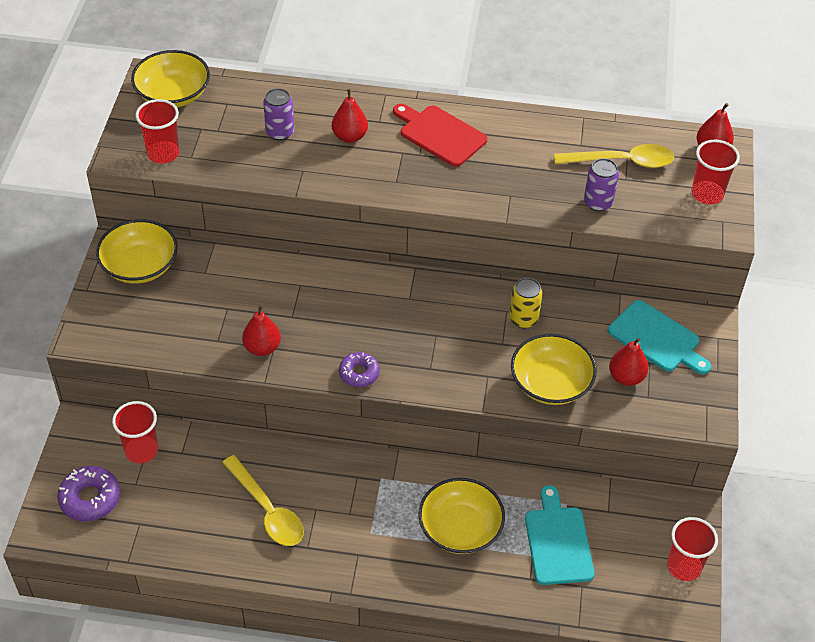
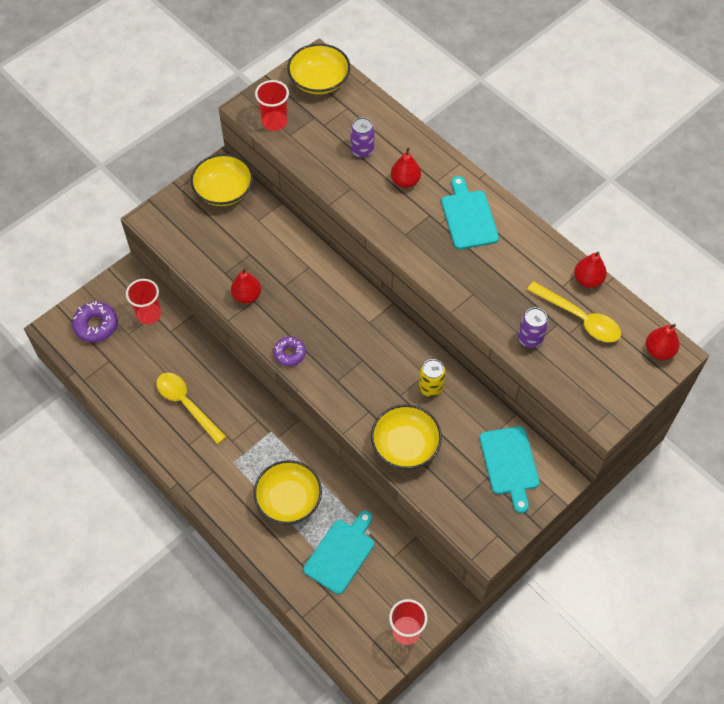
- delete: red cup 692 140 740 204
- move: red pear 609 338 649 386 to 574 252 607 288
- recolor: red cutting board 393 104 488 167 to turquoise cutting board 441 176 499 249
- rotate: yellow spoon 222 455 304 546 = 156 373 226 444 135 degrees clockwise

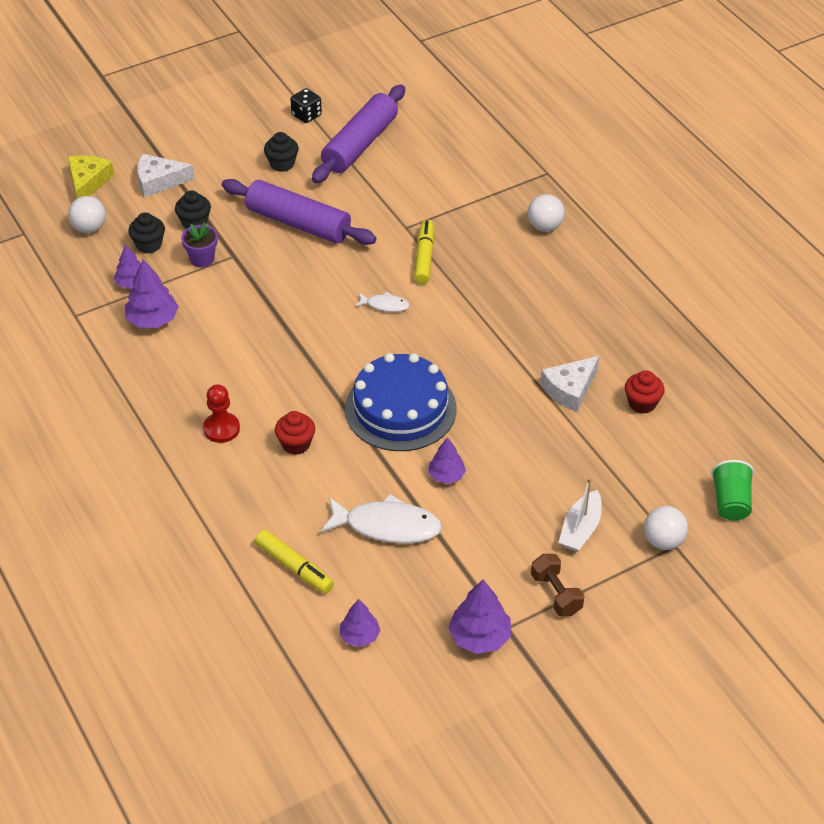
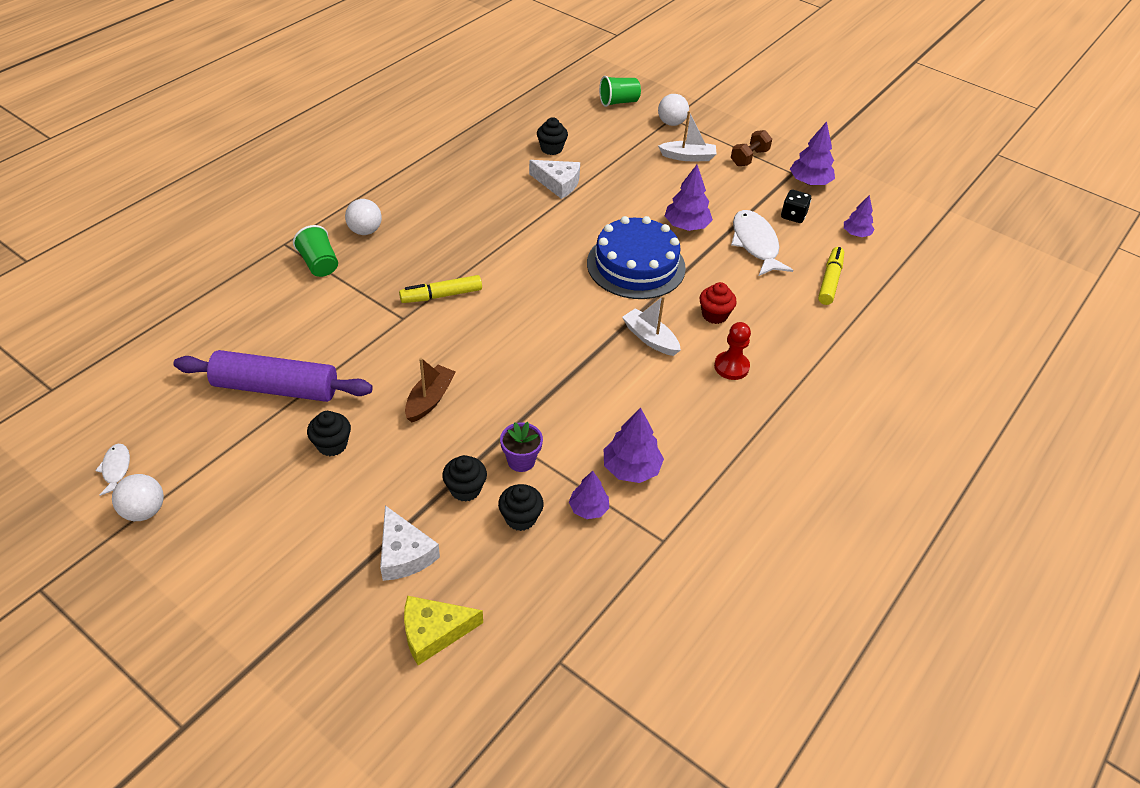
- insert: green cup 293 225 338 277
- insert: white boat 622 296 681 356
- move: white ball 68 196 106 233 to 112 474 164 521
- move: black dice 290 88 322 123 to 781 190 811 223
- move: white fish 355 292 410 312 to 95 444 130 496
- replace: purple rolling pin 222 179 376 245 to brown boat 405 358 456 422
- recolor: red cupcake 625 370 665 414 to black cupcake 537 117 568 155
- resize: purple tree 428 437 466 484 = 665 165 713 231 x1.54

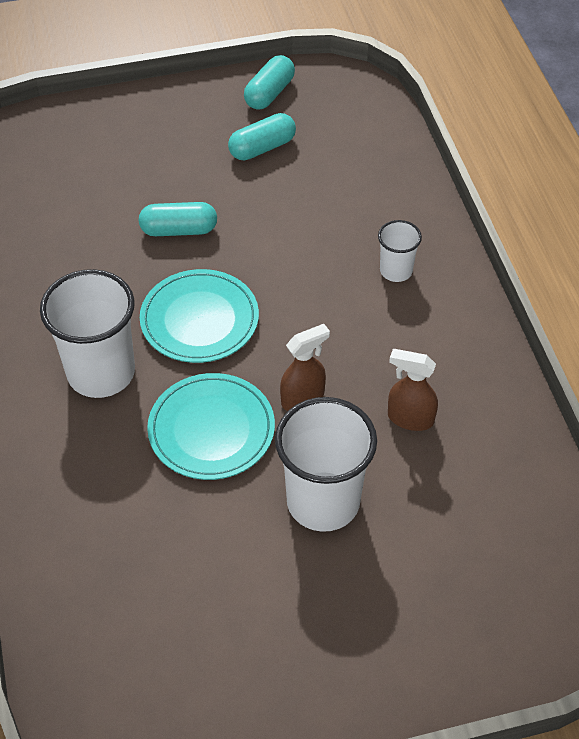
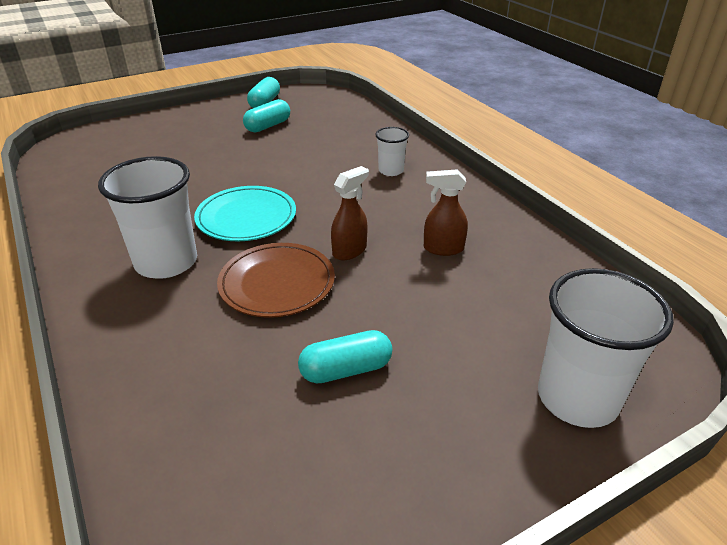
- move: turquoise capsule 139 202 217 236 to 298 330 392 383
- move: white cup 275 397 377 532 to 538 268 674 428
- recolor: turquoise plate 147 373 275 480 to brown plate 217 243 335 318

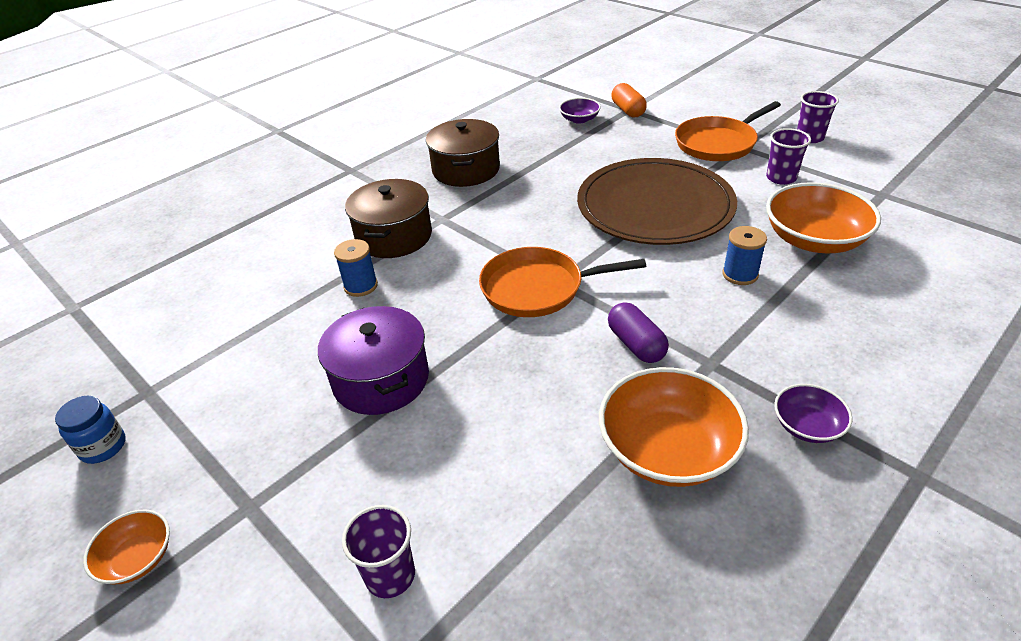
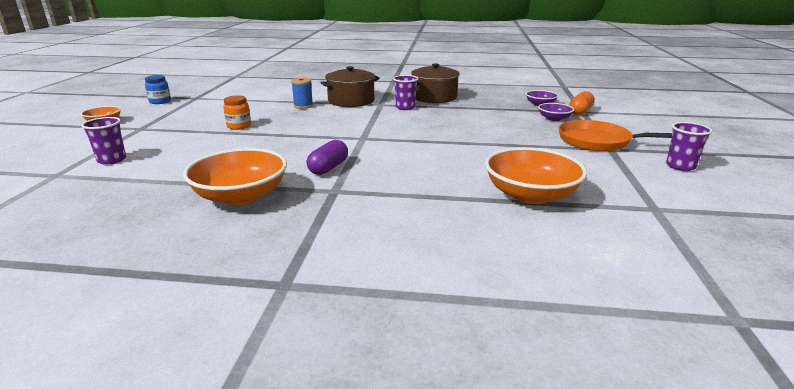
- delete: orange pan 479 247 646 317
- delete: brown plate 577 158 737 245
- delete: blue spool 722 226 767 285
- move: purple cup 766 128 811 185 to 393 75 418 110
- move: purple bowl 774 384 853 443 to 538 103 574 121
- replace: purple pot 318 306 429 415 to orange jar 223 95 251 130

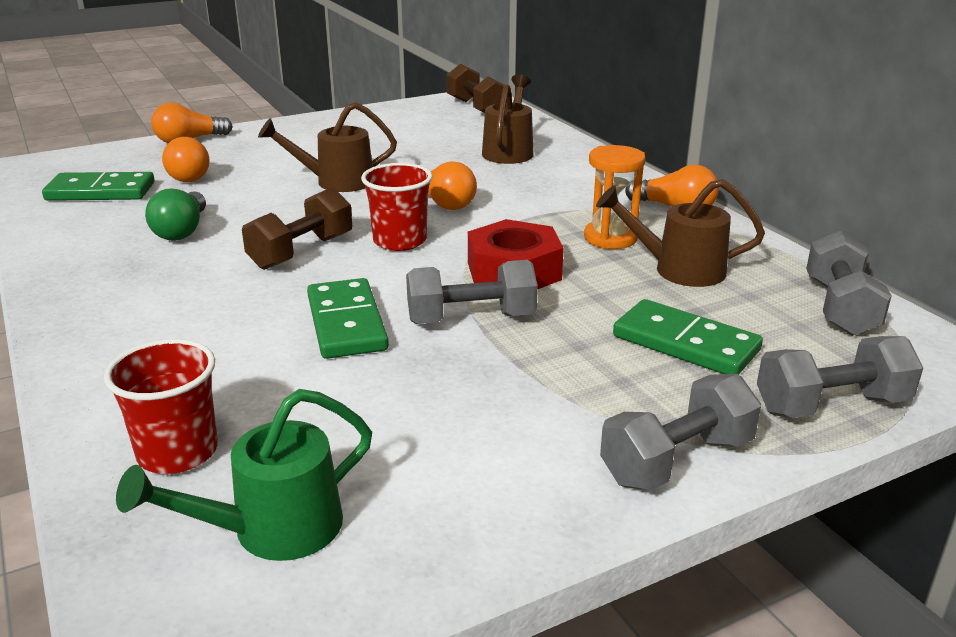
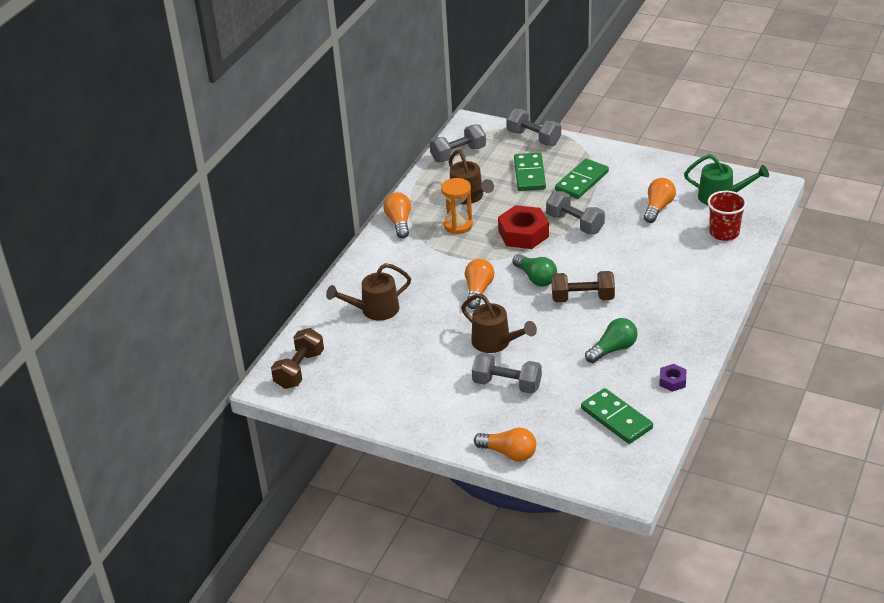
- insert: purple nut 659 364 687 392
- move: orange light bulb 162 137 210 182 to 644 178 676 223
- move: green domino 307 278 389 359 to 555 159 609 199
- move: grey dumbbell 600 374 761 491 to 472 352 542 394
- replace: red cup 361 163 433 251 to green light bulb 512 254 557 287

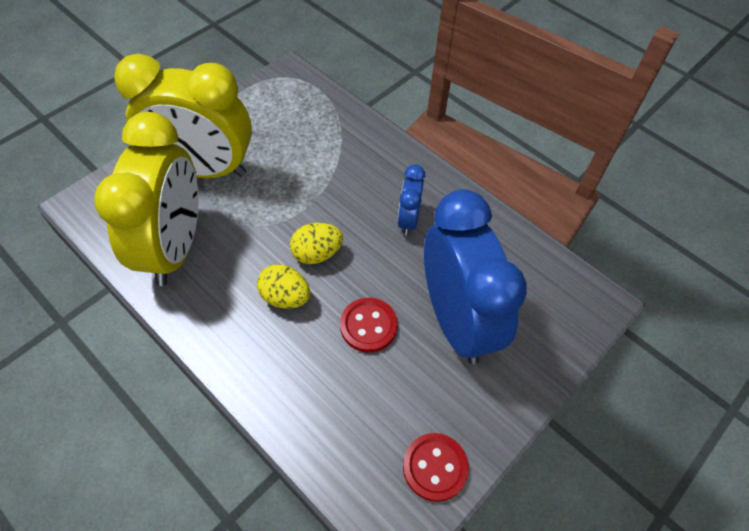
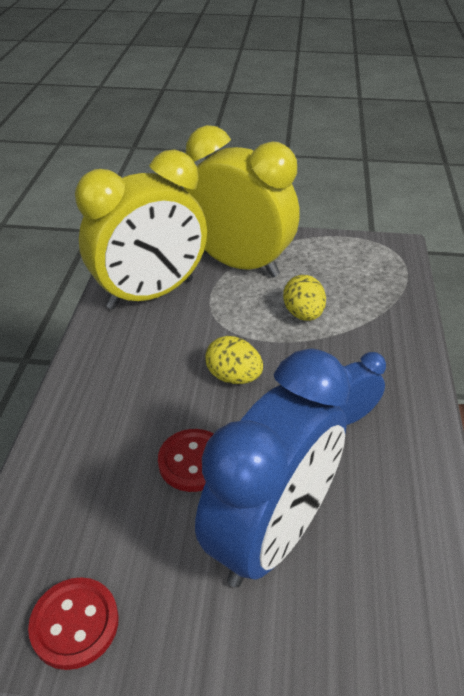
- move: yellow egg 257 264 310 309 to 283 275 326 321
- rotate: yellow clock 114 54 252 178 = 184 125 300 277 150 degrees clockwise

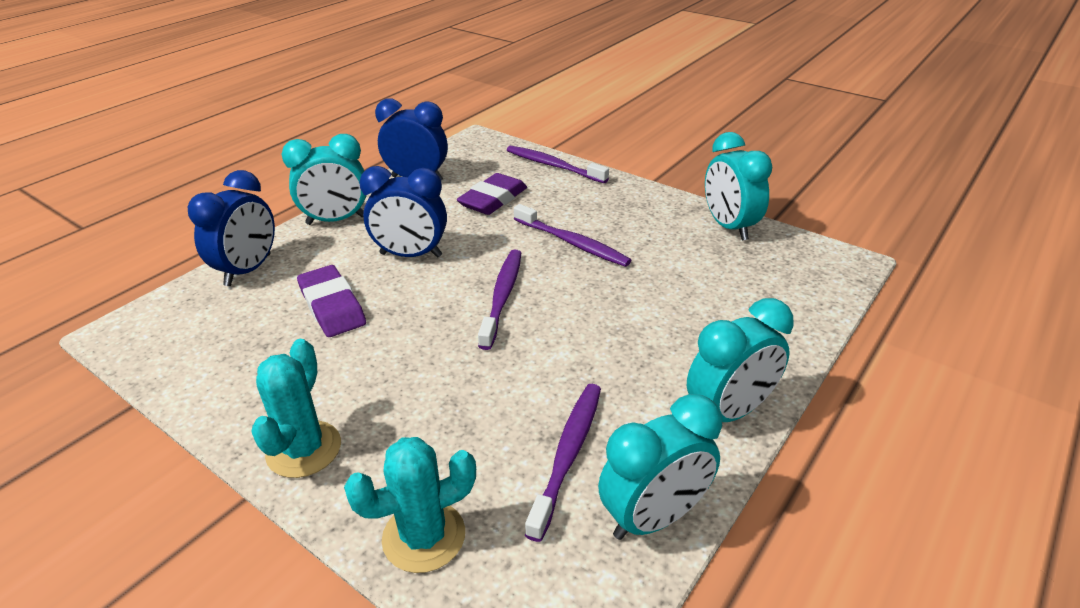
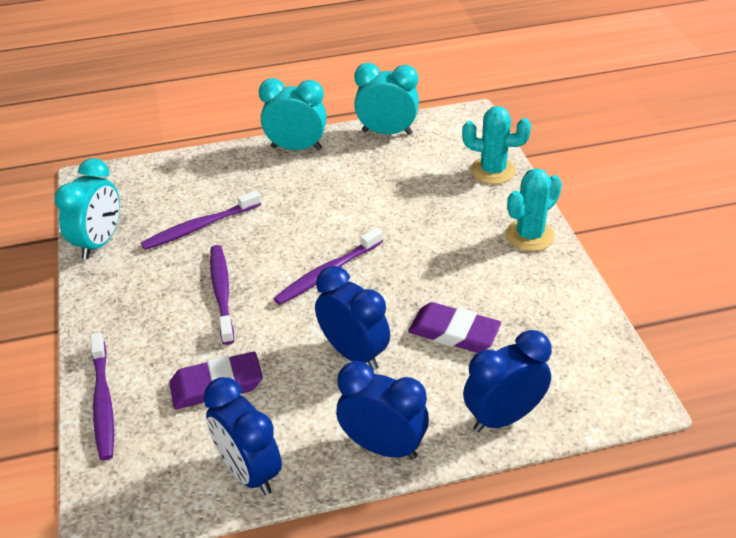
- move: purple toothbrush 525 384 601 542 to 141 190 261 250
- recolor: turquoise clock 281 134 366 225 to blue clock 336 361 429 460
- rotate: purple eraser 297 265 366 337 = 408 302 501 353 75 degrees counterclockwise

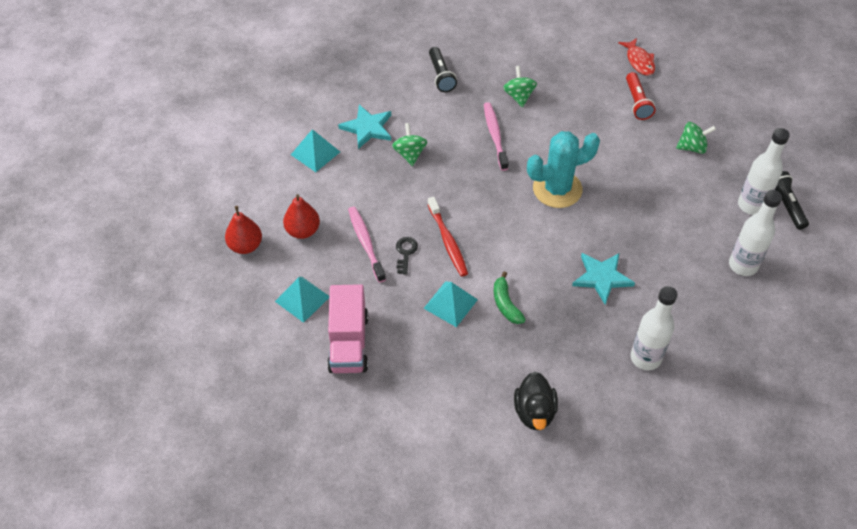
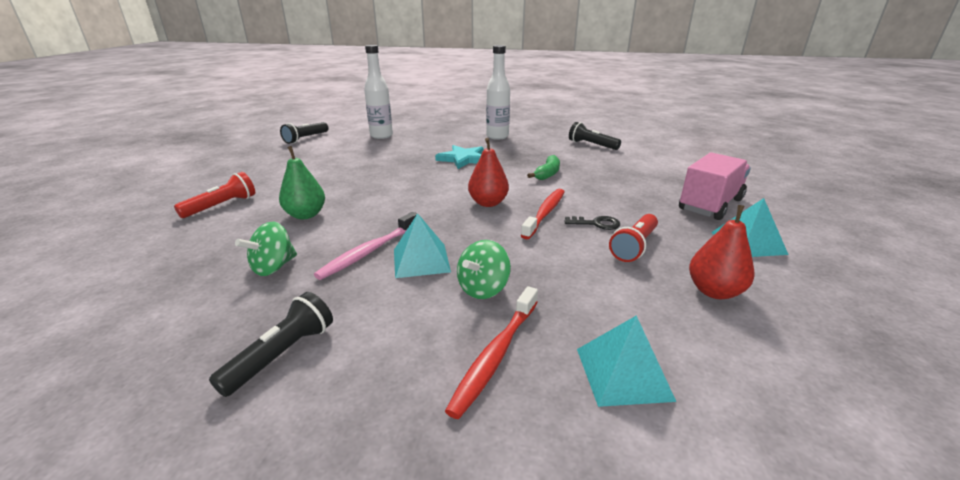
- delete: turquoise cactus 527 131 600 208
- delete: red fish 618 38 655 76
- delete: green spinning top 676 122 716 154
- delete: white bottle 738 128 790 215
- insert: green pear 279 146 325 219
- move: red pear 225 206 262 254 to 468 138 509 207
- move: turquoise pyramid 423 281 478 327 to 394 213 451 278
- replace: turquoise star 338 105 391 149 to red toothbrush 445 286 538 419
- replace: pink toothbrush 348 207 386 283 to red flashlight 609 214 658 262
- replace: black duck 514 372 558 430 to black flashlight 569 122 621 150
- rotate: black key 396 237 418 275 = 564 216 620 230 135 degrees counterclockwise

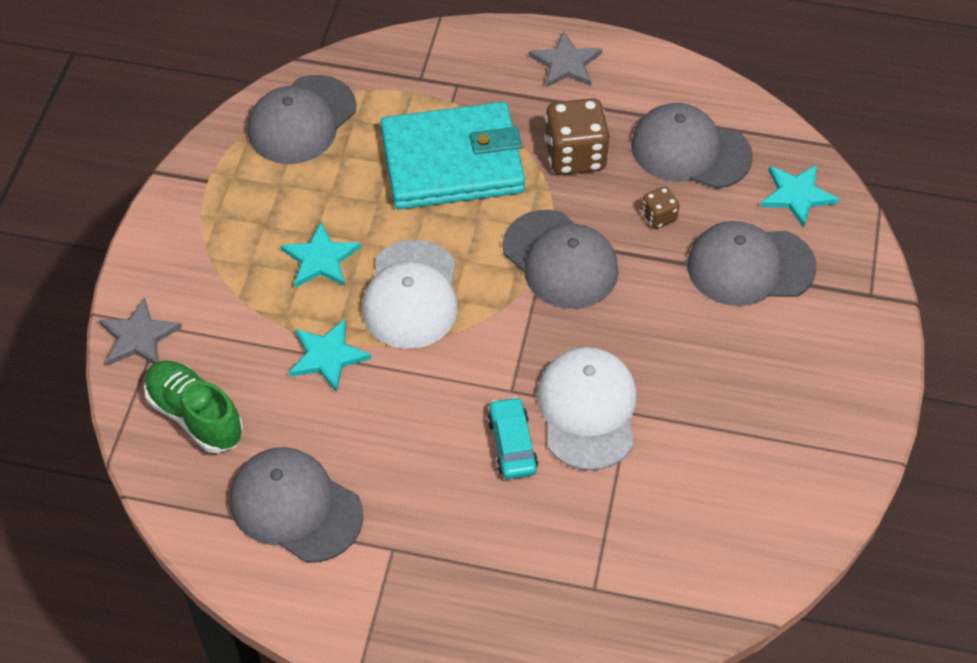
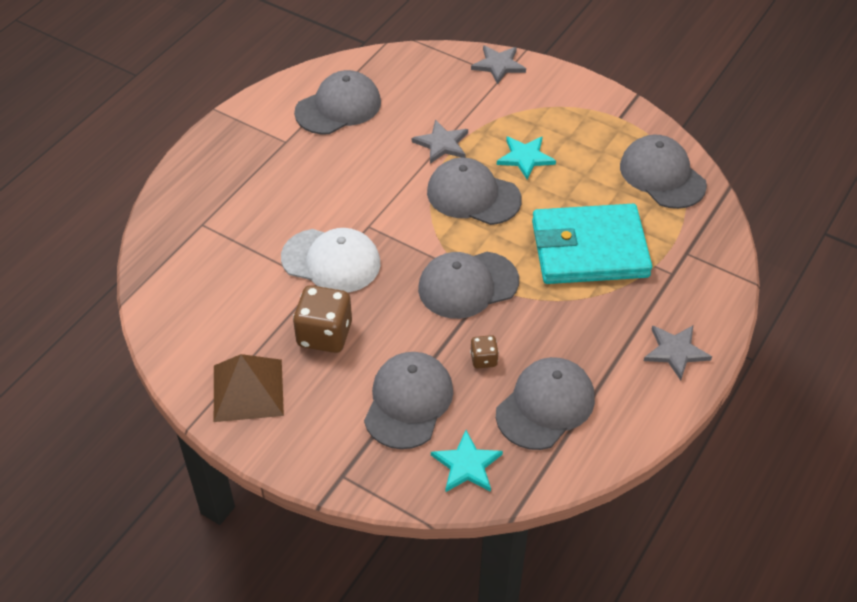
- delete: green shoe 144 361 243 453
- delete: turquoise car 487 397 538 479
- insert: brown pyramid 214 354 284 422
- move: brown dice 545 98 609 175 to 293 285 352 353
- recolor: turquoise star 288 319 371 393 to grey star 412 120 468 164
- recolor: white cap 362 240 458 349 to grey cap 427 158 522 225
- rotate: turquoise wallet 380 102 525 209 = 532 204 652 284 75 degrees clockwise

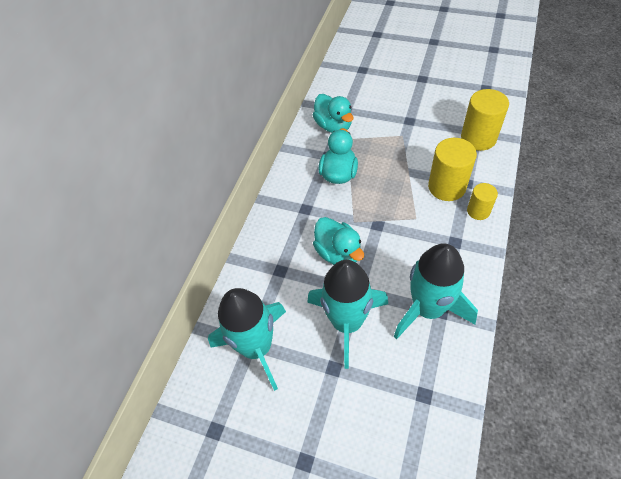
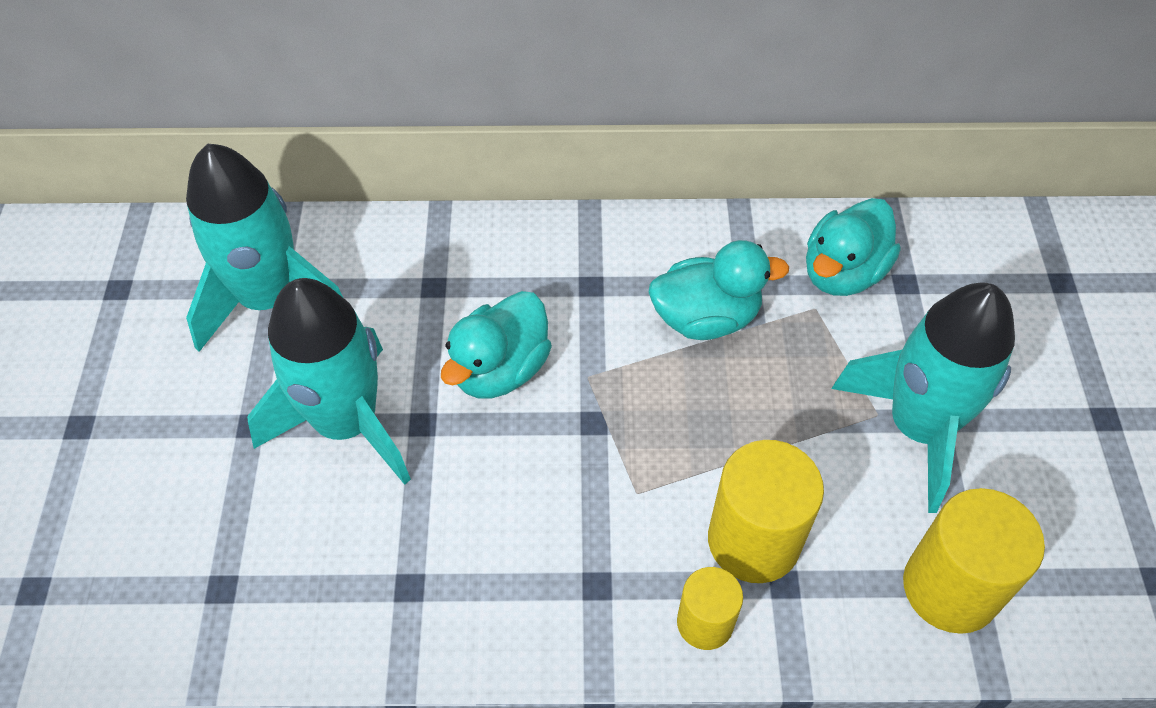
- move: turquoise rocket 394 243 478 340 to 832 282 1015 513

